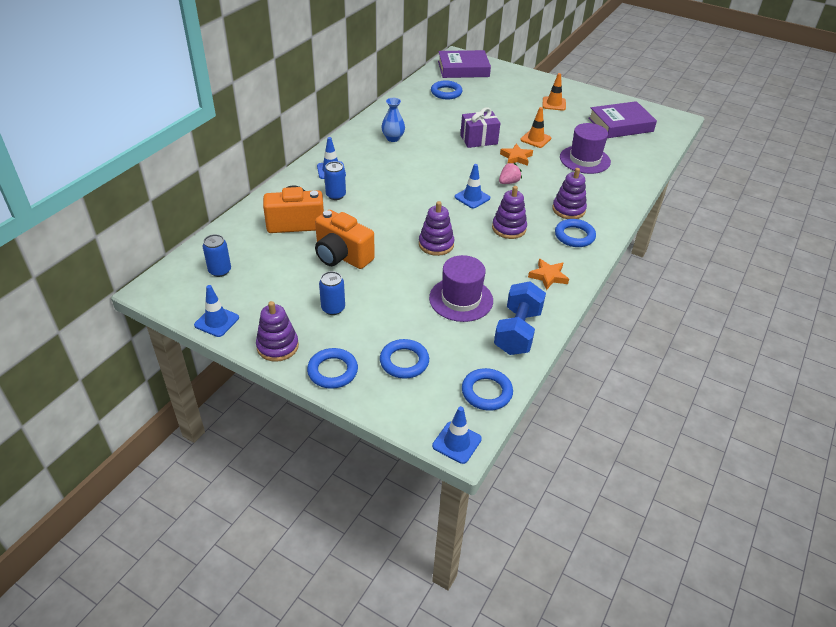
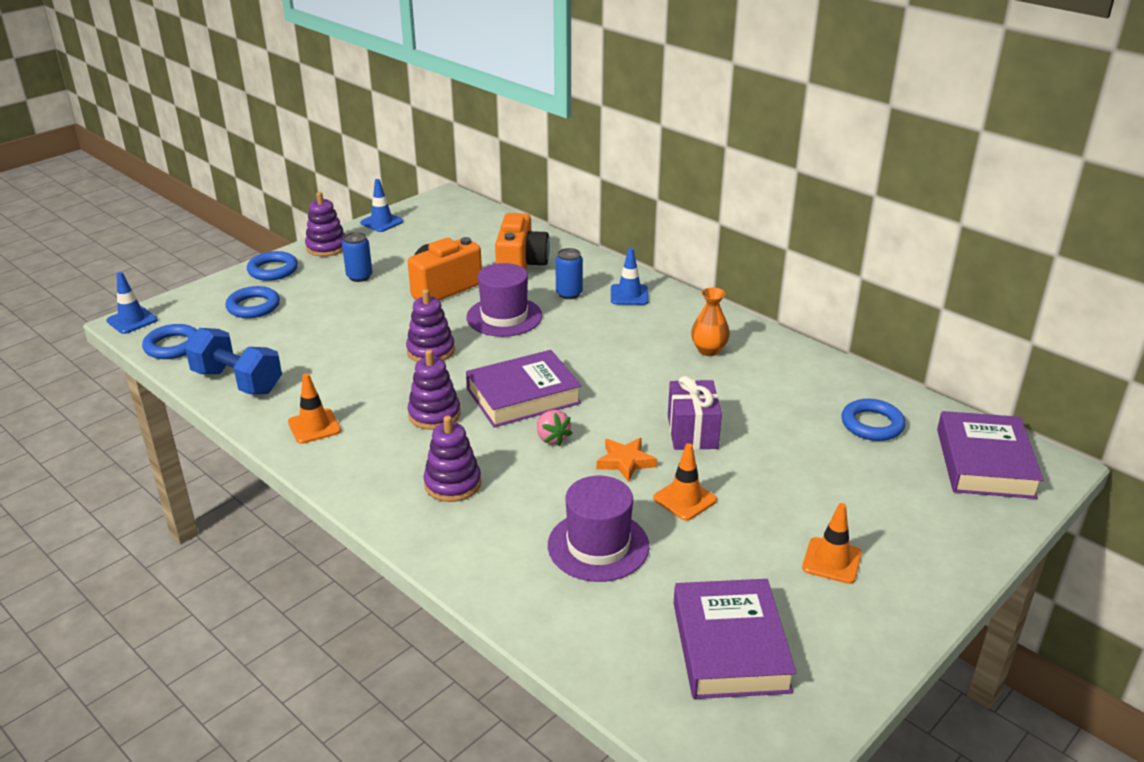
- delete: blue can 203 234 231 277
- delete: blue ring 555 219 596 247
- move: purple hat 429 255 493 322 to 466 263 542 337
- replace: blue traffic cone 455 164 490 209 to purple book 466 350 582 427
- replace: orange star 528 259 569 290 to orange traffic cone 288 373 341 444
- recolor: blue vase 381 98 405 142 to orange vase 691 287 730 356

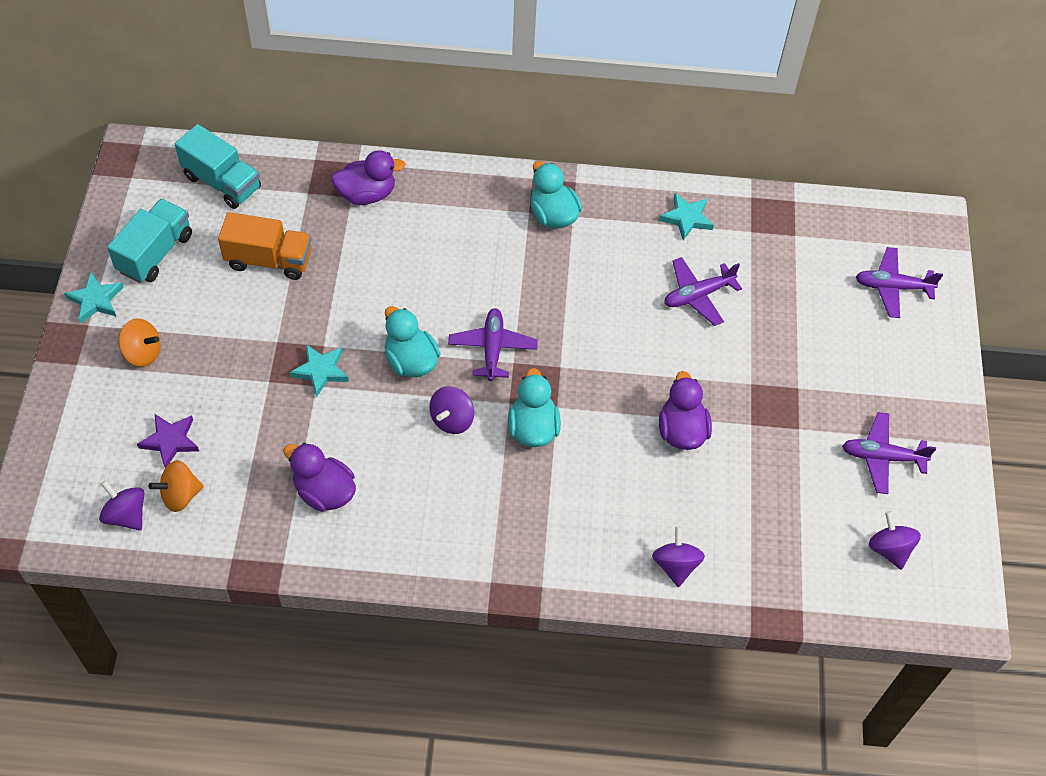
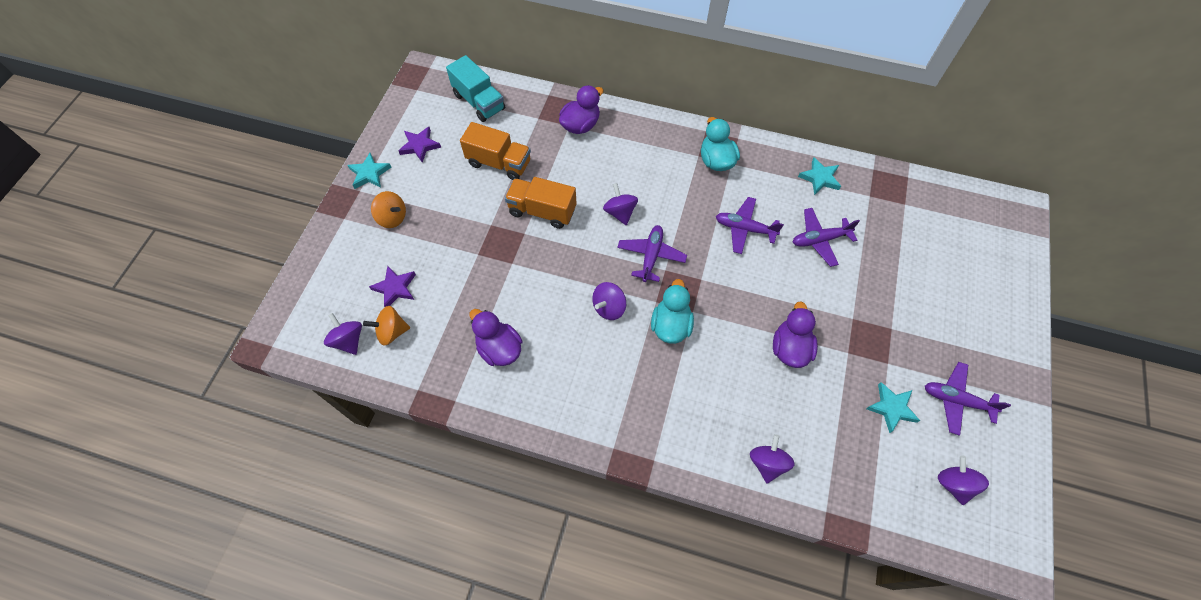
- delete: turquoise duck 385 306 440 378
- insert: orange truck 505 177 577 229
- insert: purple spinning top 603 183 638 225
- move: turquoise star 289 345 349 398 to 866 382 920 433
- move: purple plane 856 247 943 318 to 716 197 784 254
- replace: turquoise truck 107 199 192 283 to purple star 399 127 441 163
- rotate: purple duck 331 150 406 205 = 559 85 604 134 45 degrees counterclockwise

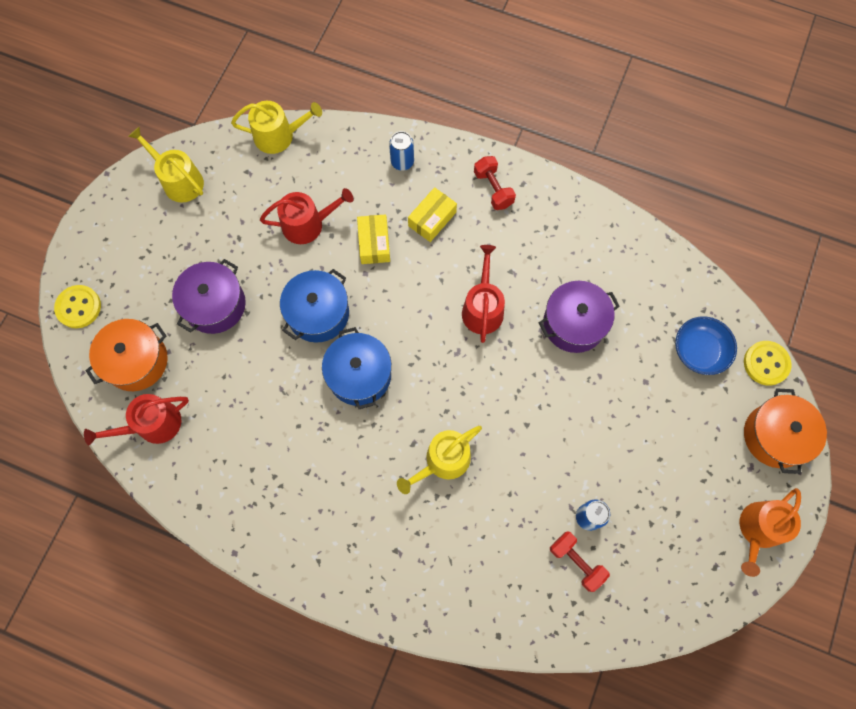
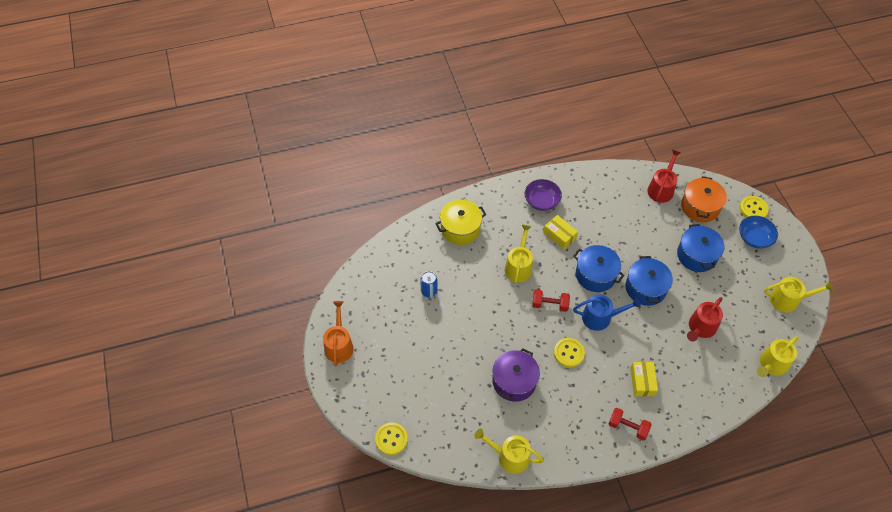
- delete: blue can 389 131 414 171
- delete: orange pot 744 388 827 474
- insert: yellow pot 436 200 486 245
- insert: yellow watering can 474 428 544 474
- insert: purple bowl 525 179 562 211
- insert: blue watering can 573 295 641 331
- move: yellow box 357 214 390 264 to 543 215 578 249
- move: red dumbbell 550 531 610 592 to 532 290 570 312
- move: blue bowl 675 316 737 375 to 739 216 778 249
- replace: red watering can 462 245 505 343 to yellow button 554 338 585 367
- recolor: purple pot 172 259 246 334 to blue pot 677 224 724 272

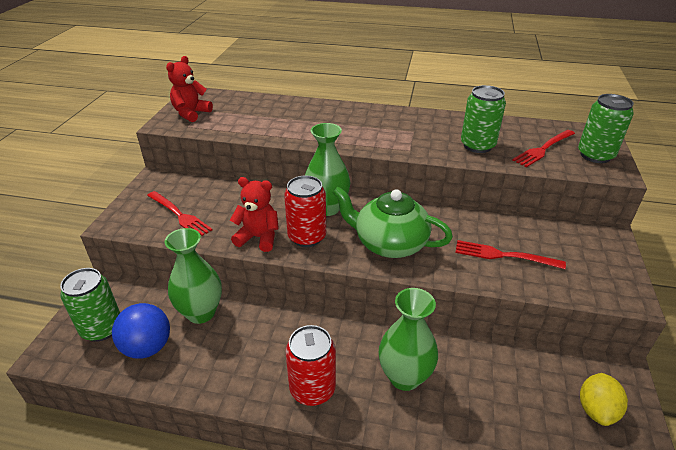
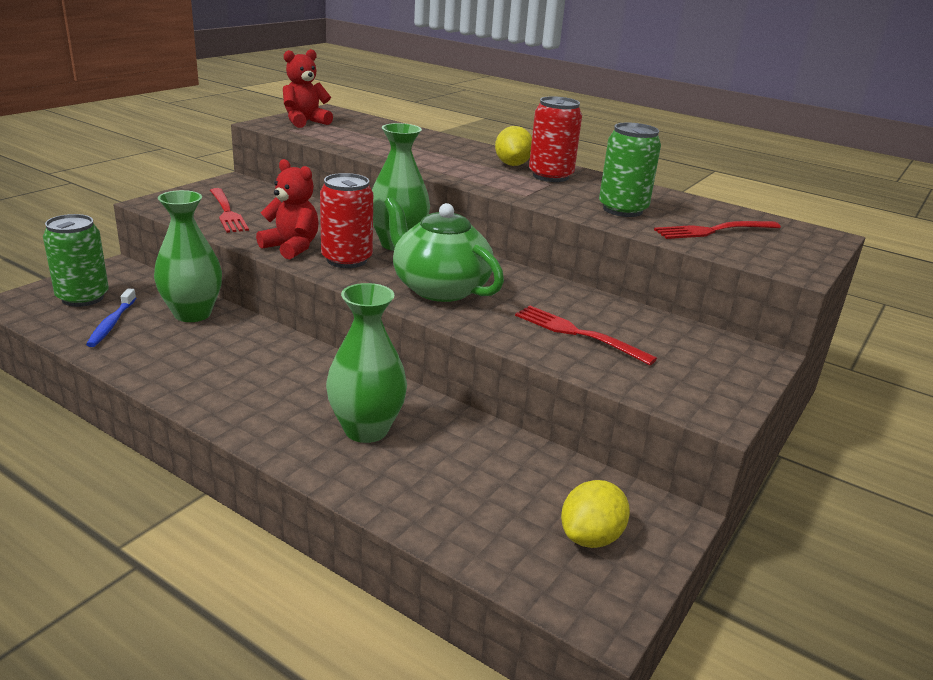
- delete: green can 578 94 634 163
- insert: yellow lemon 495 126 532 166
- move: red can 286 325 336 406 to 529 96 582 182
- replace: blue ball 112 303 170 358 to blue toothbrush 86 288 136 347

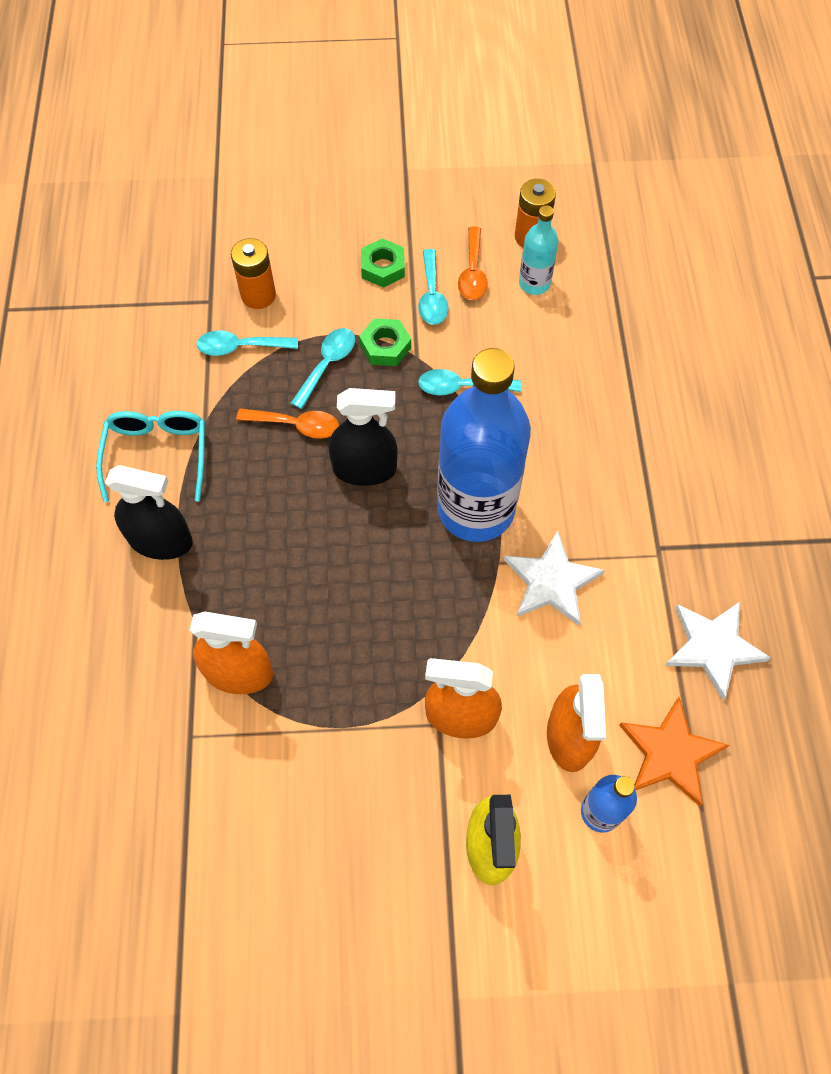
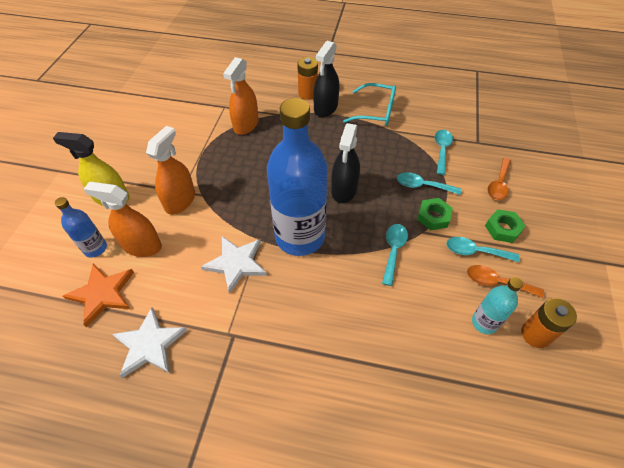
- move: orange battery 231 238 276 309 to 297 57 318 100
- move: orange spoon 236 408 339 439 to 488 158 511 200
- rotate: turquoise spoon 291 328 355 409 = 397 172 461 195 150 degrees clockwise

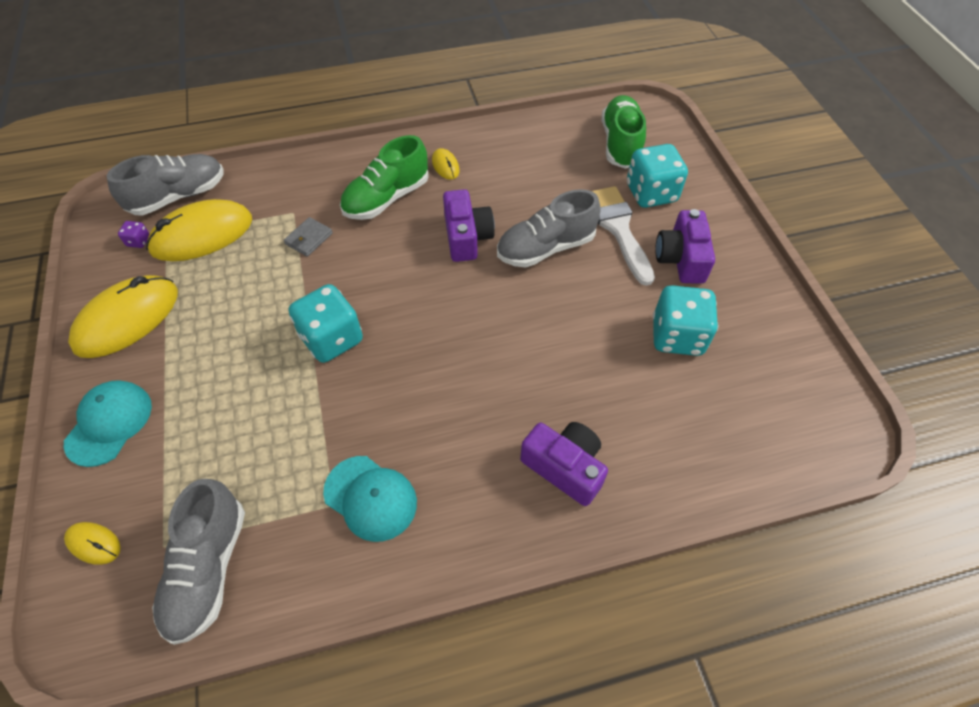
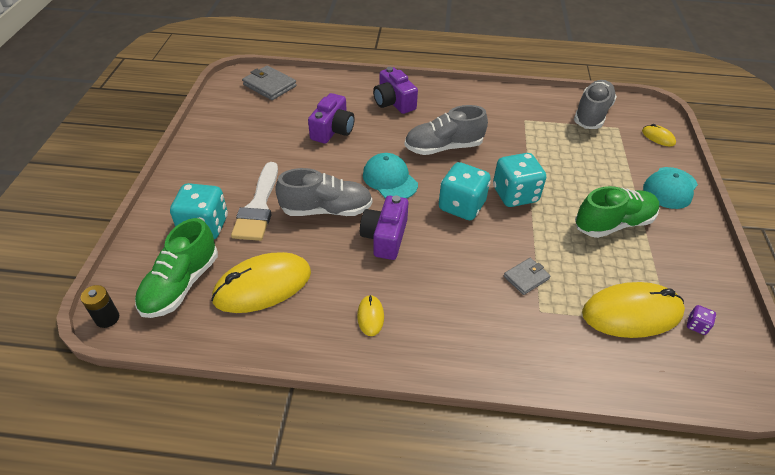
- insert: black battery 81 285 119 328
- insert: grey wallet 242 66 297 100
- move: yellow mouse 68 275 178 358 to 211 252 311 313
- move: grey shoe 107 154 224 215 to 404 105 488 155
- move: turquoise cap 323 456 417 542 to 363 153 418 199
- move: green shoe 340 135 429 220 to 575 186 659 238
- move: turquoise dice 653 285 718 356 to 439 162 491 220
- move: purple camera 655 209 715 284 to 308 93 355 143

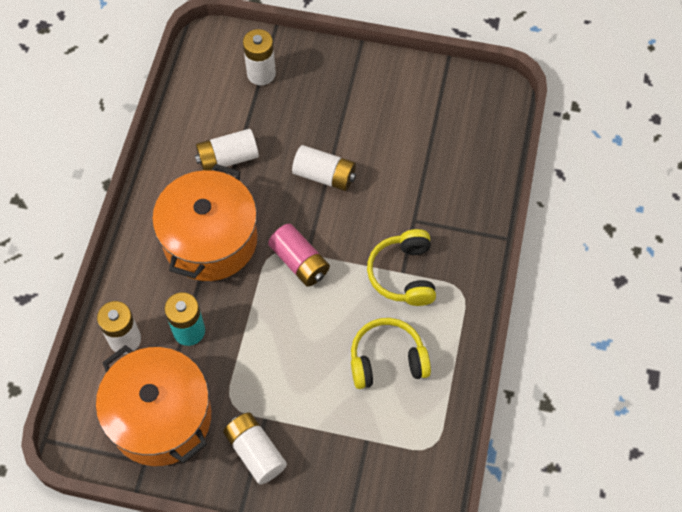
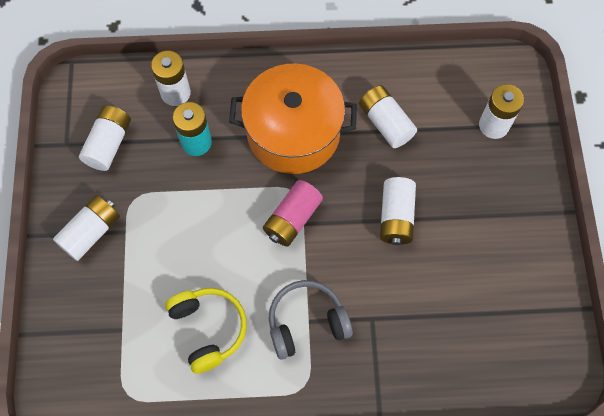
- replace: orange pot 96 345 211 466 to white battery 79 105 131 171
- recolor: yellow headphones 367 229 436 306 to grey headphones 269 280 353 360

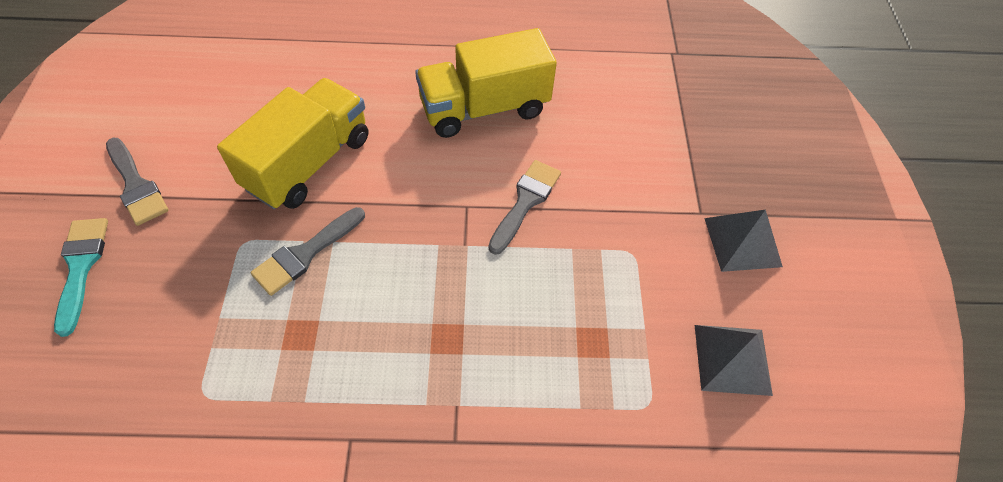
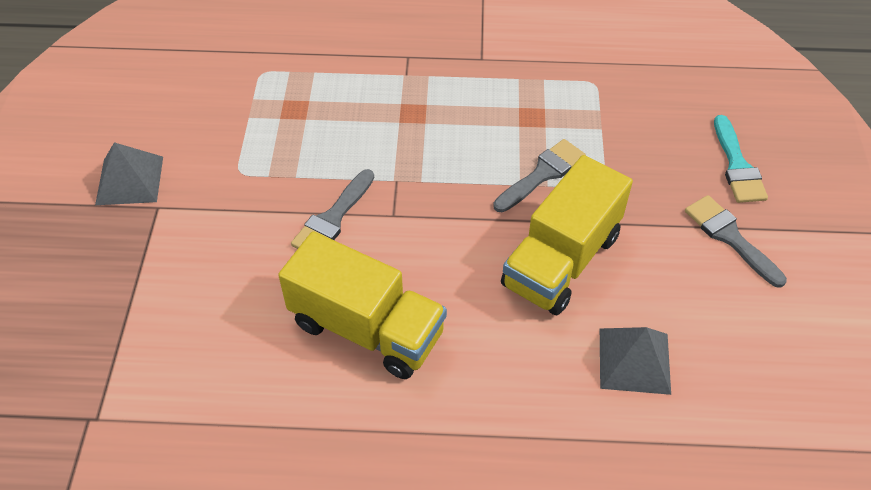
- move: grey pyramid 695 325 773 396 to 600 327 671 395
- rotate: yellow truck 415 28 557 138 = 278 231 447 379 45 degrees clockwise

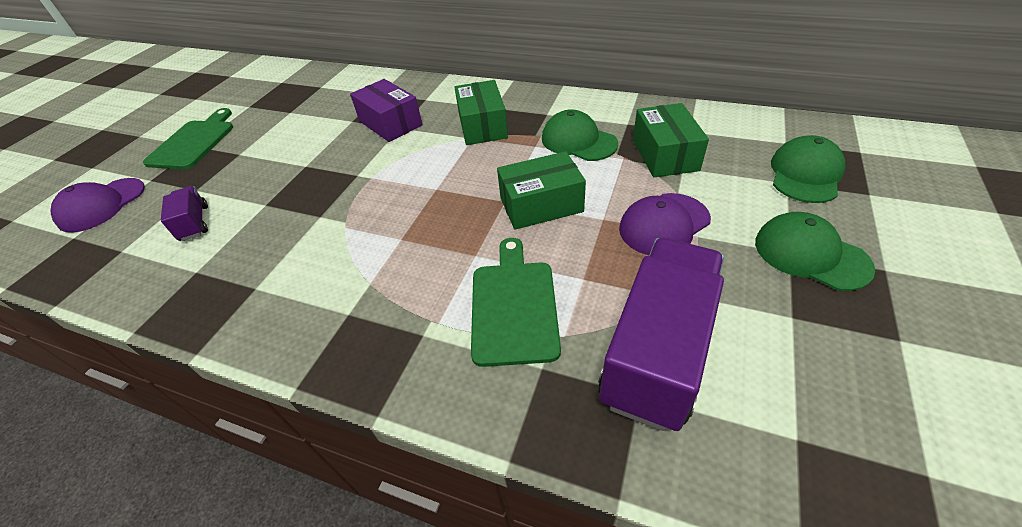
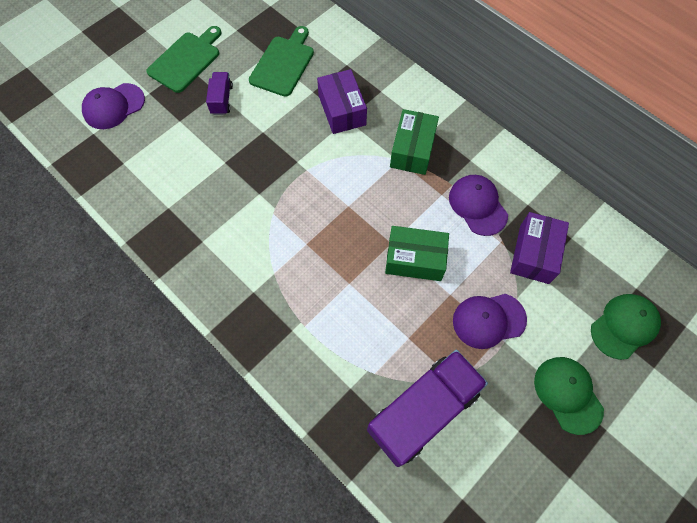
- move: purple truck 161 186 208 241 to 206 72 233 115
- move: green cutting board 471 238 561 367 to 249 26 314 97
- recolor: green cap 542 109 618 161 to purple cap 449 175 508 236
- recolor: green box 633 103 709 177 to purple box 510 212 569 284

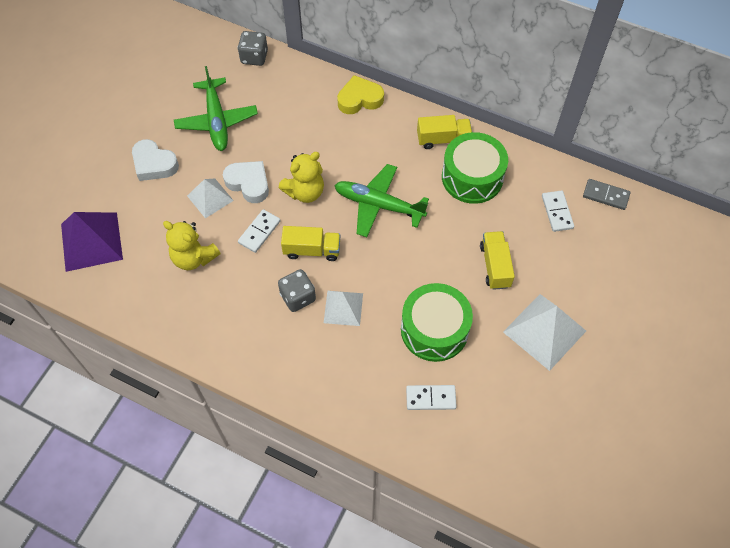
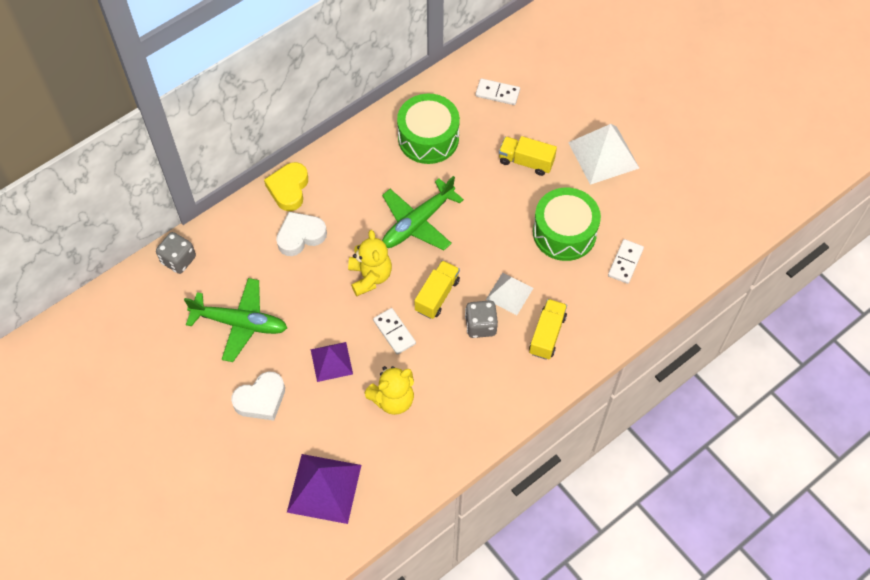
- delete: grey domino 583 179 630 210
- move: white heart 223 161 269 203 to 276 212 327 256
- move: yellow truck 417 115 472 149 to 529 299 567 360
- recolor: white pyramid 187 178 234 218 to purple pyramid 311 342 353 382

